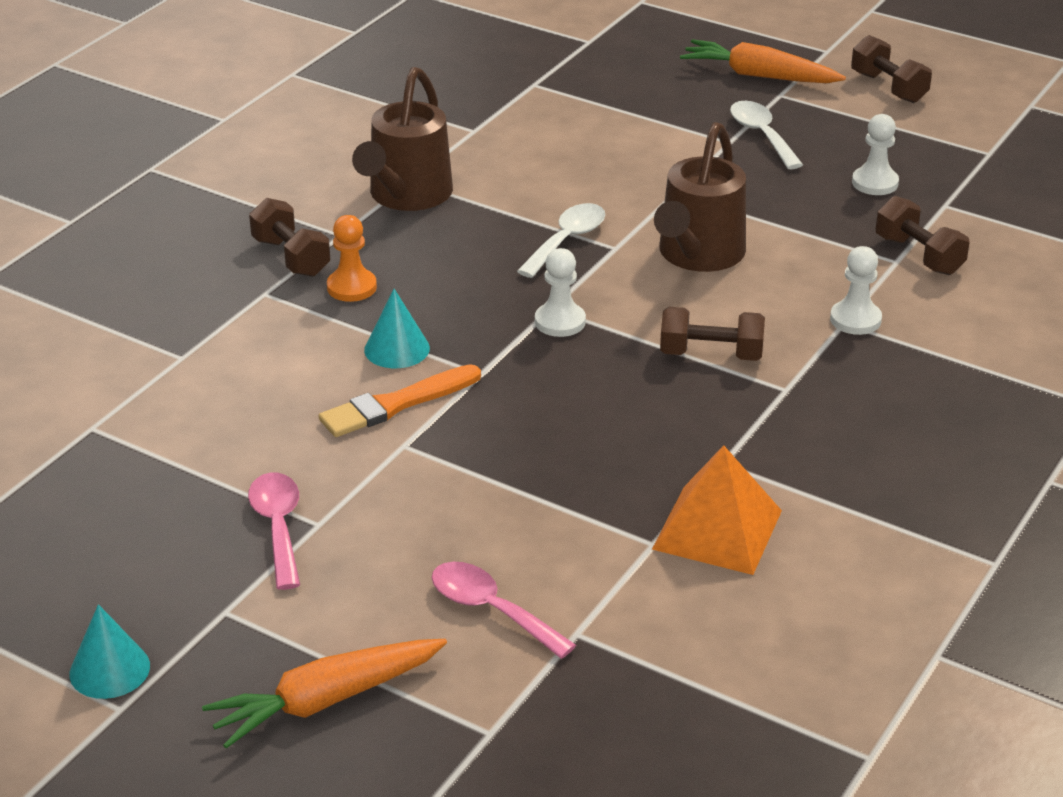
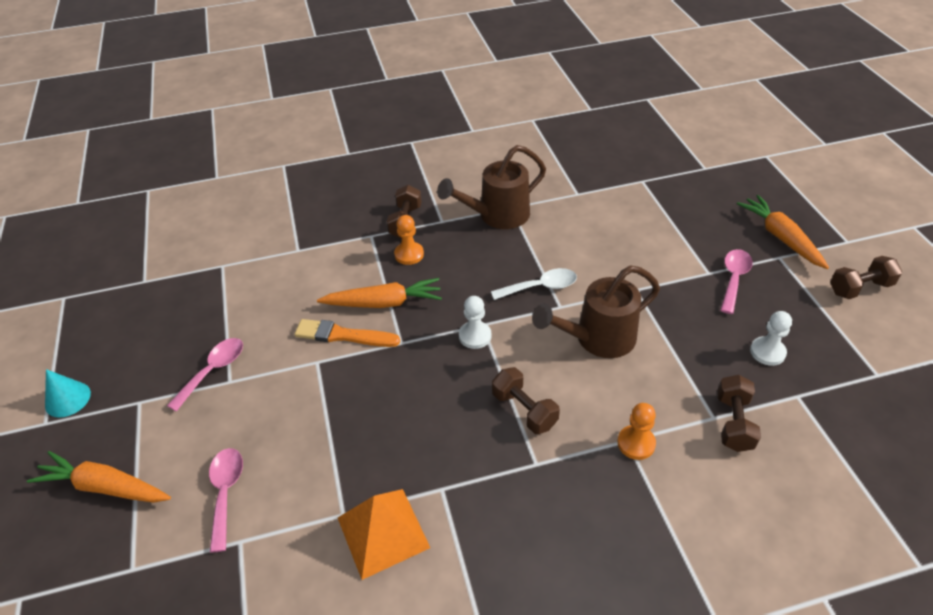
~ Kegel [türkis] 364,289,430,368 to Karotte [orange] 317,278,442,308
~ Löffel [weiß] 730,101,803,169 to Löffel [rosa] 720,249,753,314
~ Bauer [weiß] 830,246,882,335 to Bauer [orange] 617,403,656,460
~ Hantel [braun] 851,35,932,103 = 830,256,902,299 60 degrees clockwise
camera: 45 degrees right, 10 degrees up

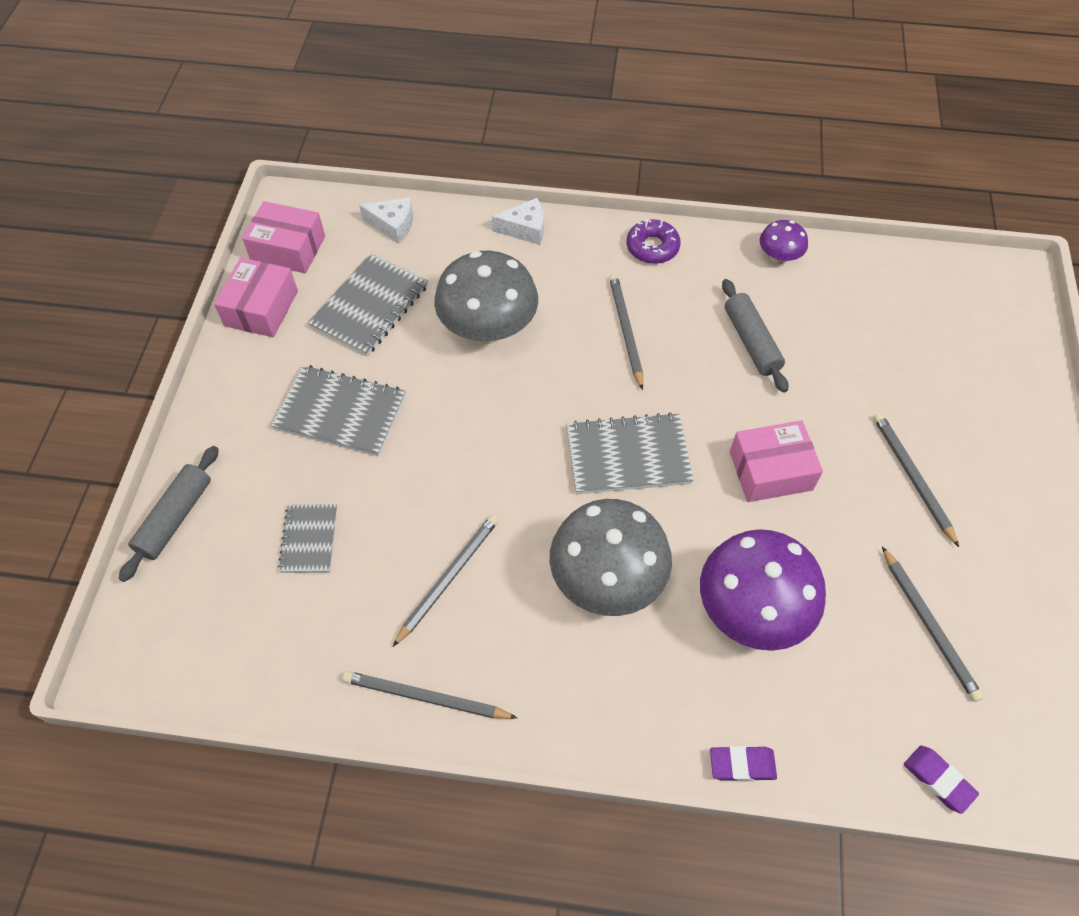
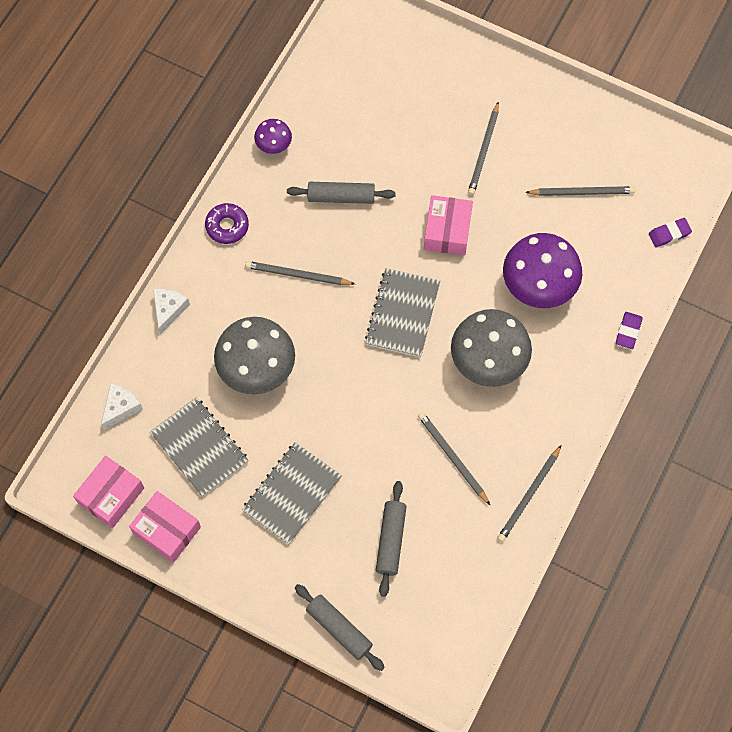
~ Notizbuch [grau] 278,504,337,573 to Nudelholz [grau] 376,481,407,597
~ Bleistift [grau] 873,413,959,547 = 468,102,499,195 75 degrees counterclockwise
camera: 70 degrees left, 10 degrees up

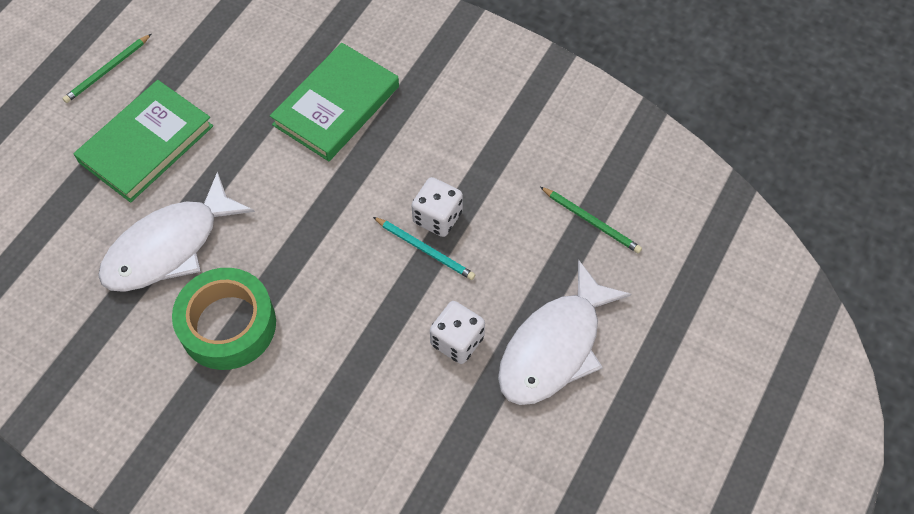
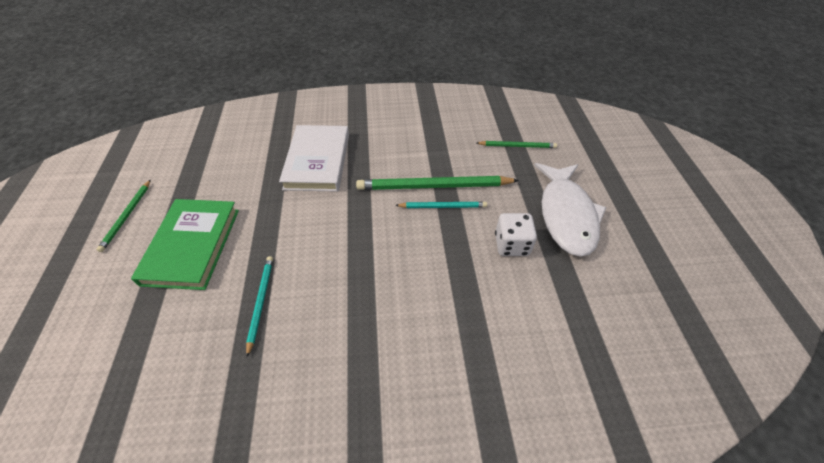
- Klebeband [grün] 172,268,276,370
~ Fisch [weiß] 98,171,255,292 to Bleistift [türkis] 246,256,273,357
~ Spielwürfel [weiß] 411,177,463,237 to Bleistift [grün] 356,176,519,190
~ Buch [grün] 270,43,399,161 to Buch [weiß] 279,125,349,192
camera: 35 degrees left, 10 degrees down

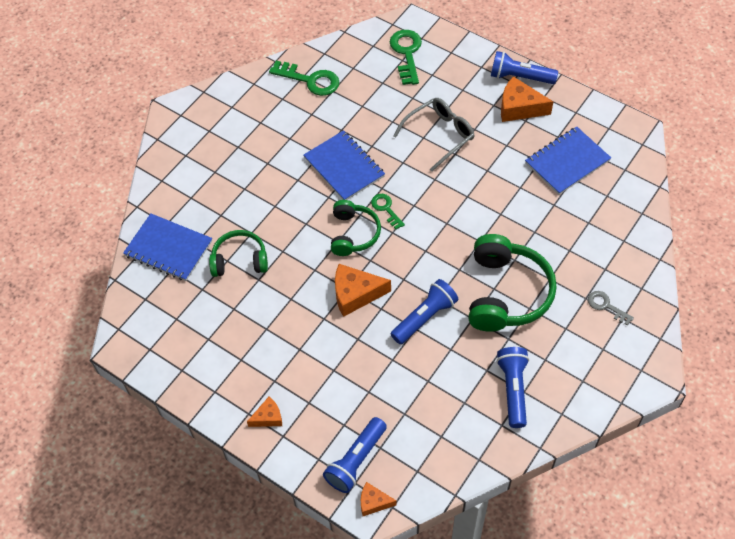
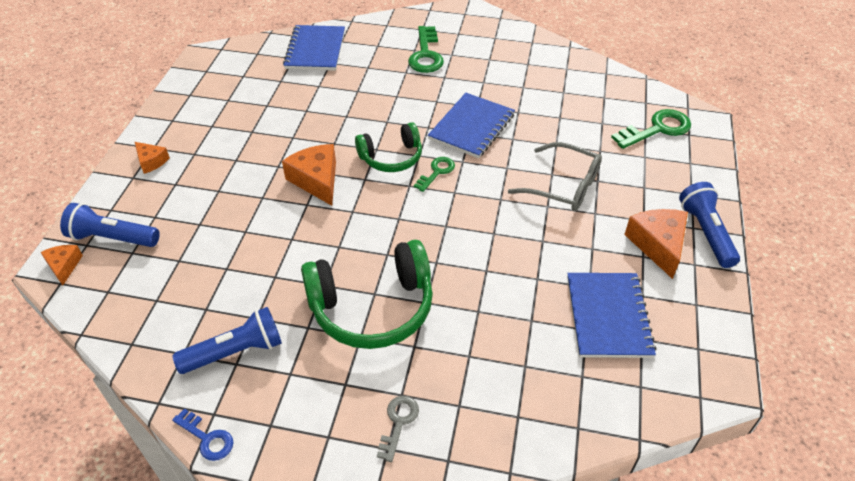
- Kopfhörer [grün] 209,230,268,277
- Taschenlampe [blau] 391,279,458,344
+ Schlüssel [blau] 172,408,234,461
~ Schlüssel [grün] 269,60,339,96 to 408,26,444,73
~ Notizbuch [blau] 525,126,611,195 = 567,273,656,358 60 degrees clockwise
camera: 65 degrees right, 10 degrees down

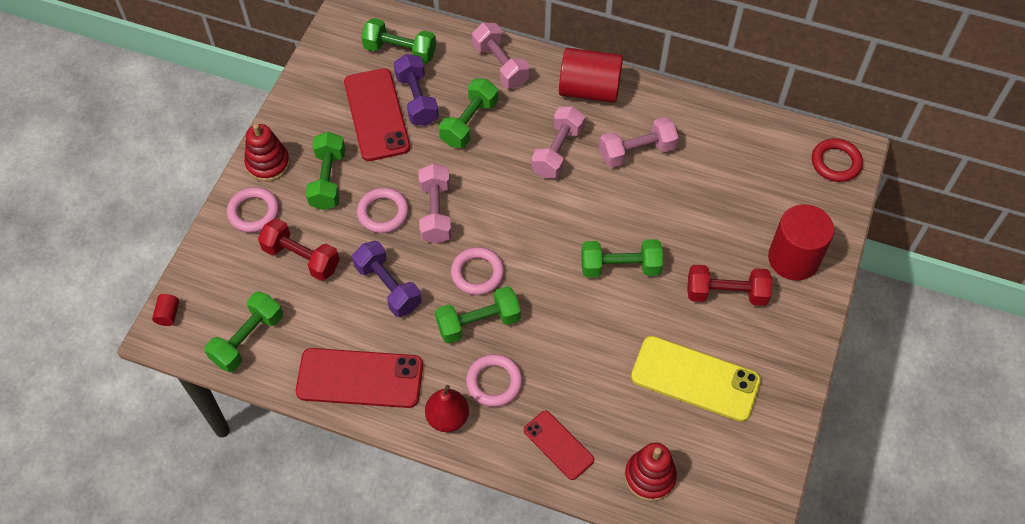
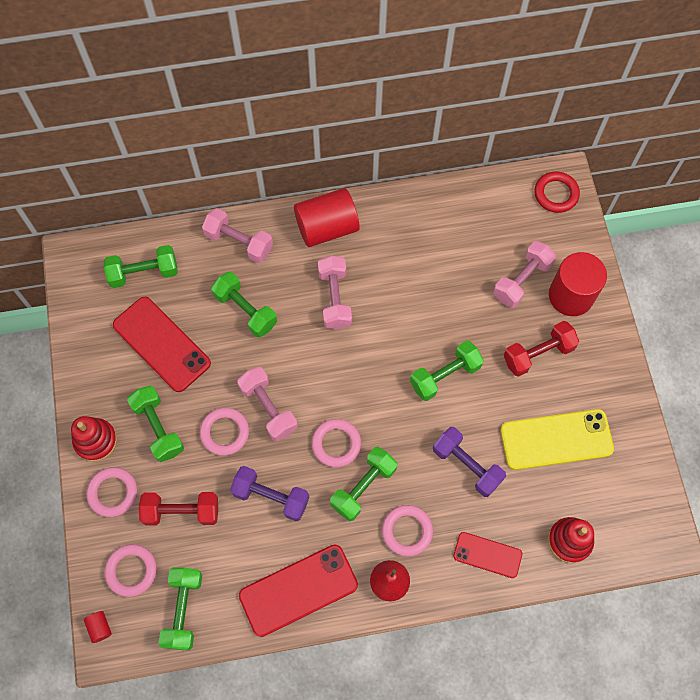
+ Ring [rosa] 105,544,157,597
~ Hantel [lila] 394,54,439,126 to 433,427,506,497
~ Hantel [rosa] 599,117,679,167 to 493,241,556,308
~ Hantel [grün] 439,79,498,148 = 211,272,277,337 45 degrees counterclockwise
camera: 30 degrees left, 10 degrees up

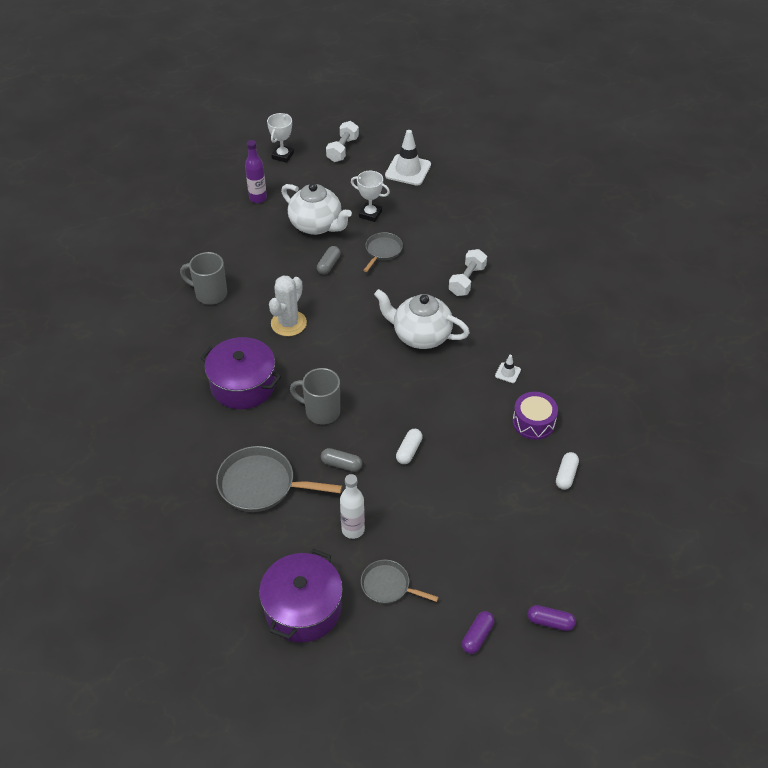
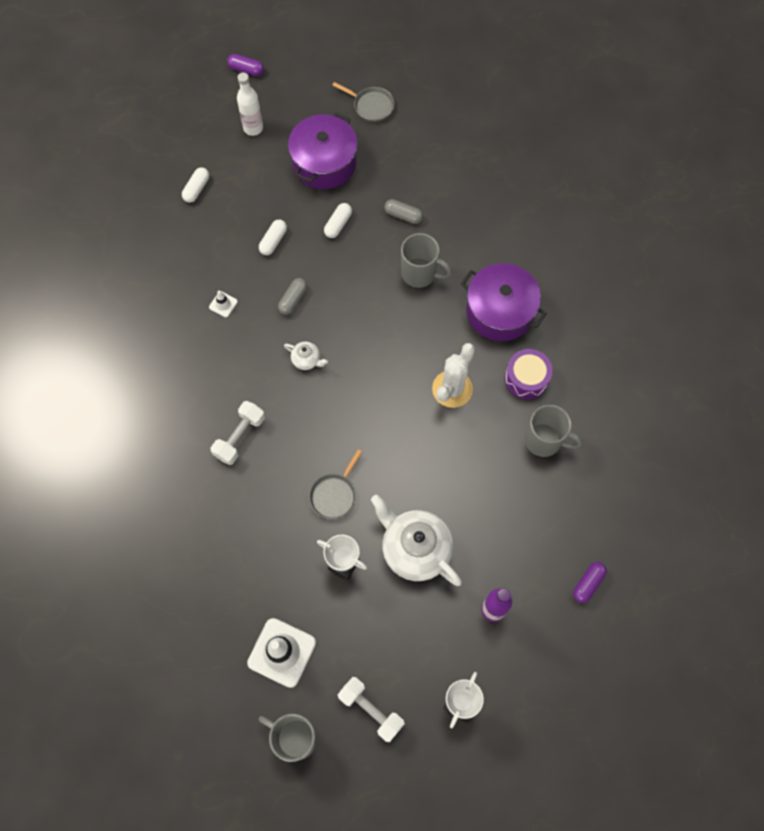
- Pfanne [grau] 216,446,342,512
+ Kapsel [weiß] 259,220,287,255
+ Tasse [grau] 259,714,317,762
~ Kochtopf [lila] 259,549,343,642 to 288,112,357,189
~ Kapsel [grau] 317,246,341,274 to 278,278,307,315
~ Flasche [weiß] 340,474,365,539 to 237,72,263,136
~ Kapsel [lila] 462,611,494,654 to 573,562,607,603
~ Trommel [lila] 513,392,558,440 to 505,349,553,399
~ Hantel [weiß] 326,121,359,162 = 338,677,405,742 75 degrees counterclockwise
~ Teekanne [weiß] 374,289,470,349 = 284,342,328,370 x0.45
camera: 175 degrees left, 20 degrees up

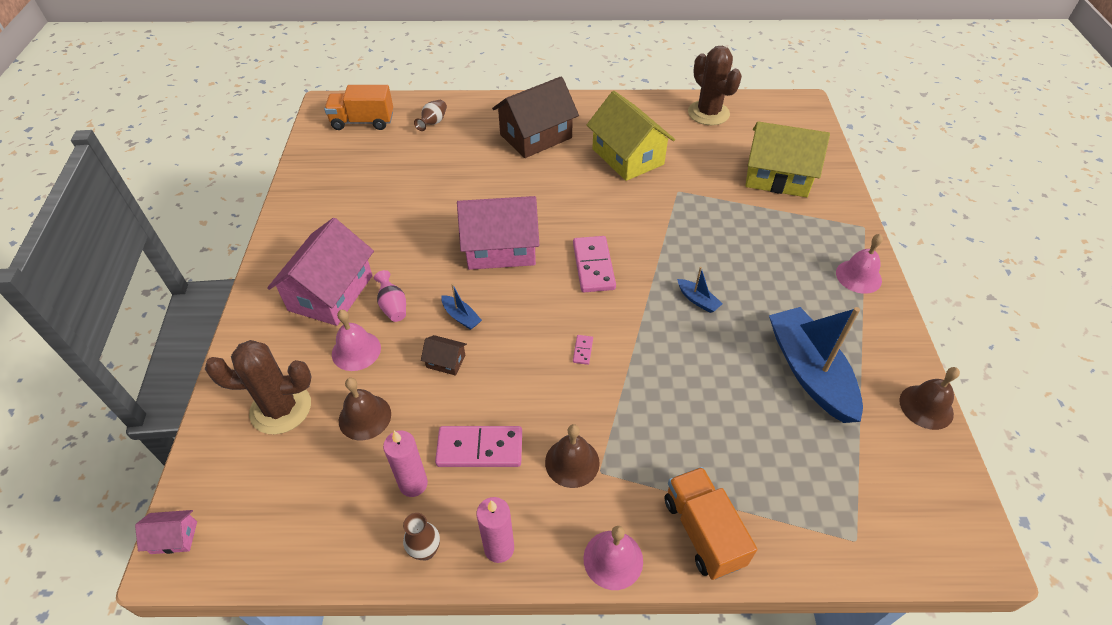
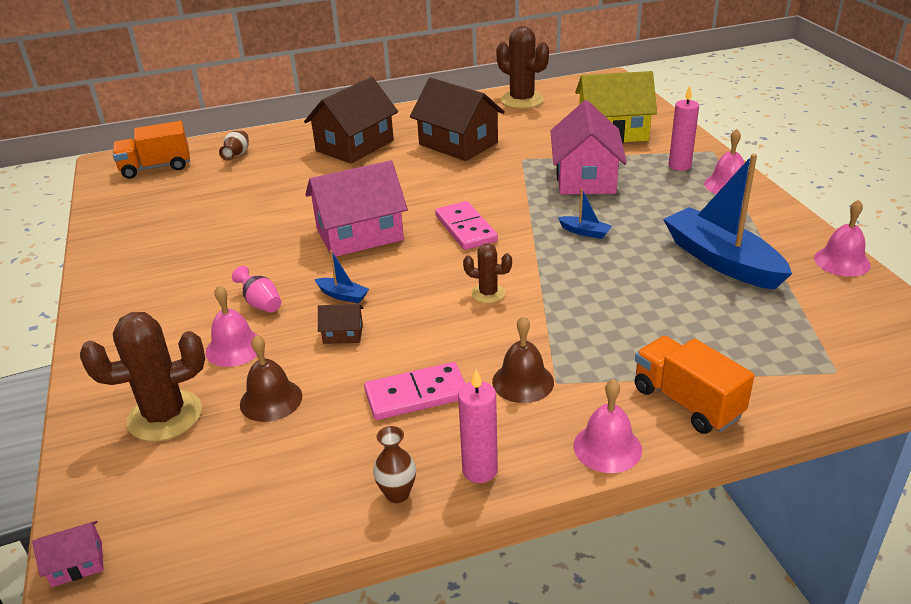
~ Haus [rosa] 267,218,374,326 to 550,100,627,195
~ Kerze [rosa] 383,431,428,497 to 669,86,699,171
~ Dominostein [rosa] 573,335,593,365 to Kaktus [braun] 463,243,512,303
~ Haus [gelb] 587,91,675,181 to Haus [braun] 410,78,505,161
~ Glocke [braun] 899,367,960,430 to Glocke [rosa] 814,200,871,277
camera: 15 degrees left, 15 degrees down

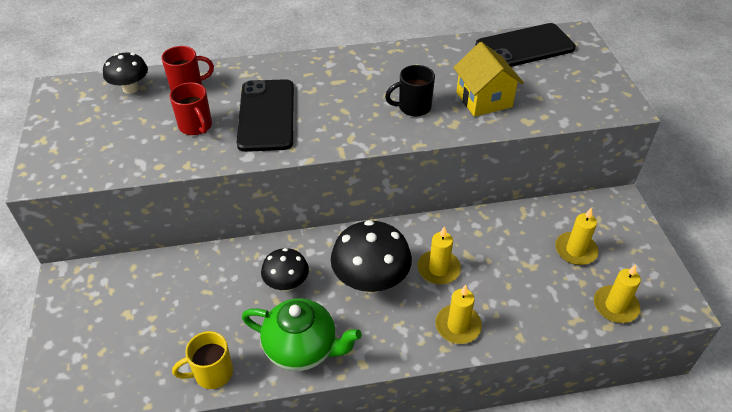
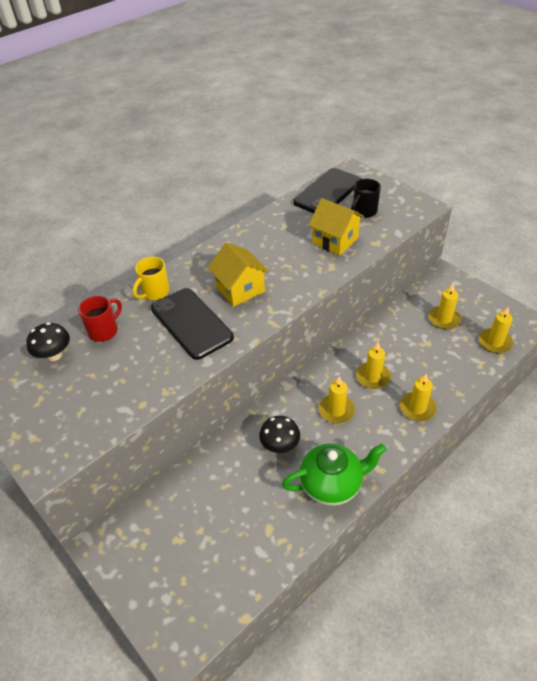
- Tasse [rot] 169,82,212,135
+ Haus [gelb] 208,242,269,307
~ Tasse [gelb] 172,331,233,389 to 133,257,170,300
~ Tasse [schwarz] 385,65,435,117 to 351,179,381,218
~ Pilz [schwarz] 331,220,412,293 to Kerze [gelb] 319,376,355,424
camera: 30 degrees left, 0 degrees up

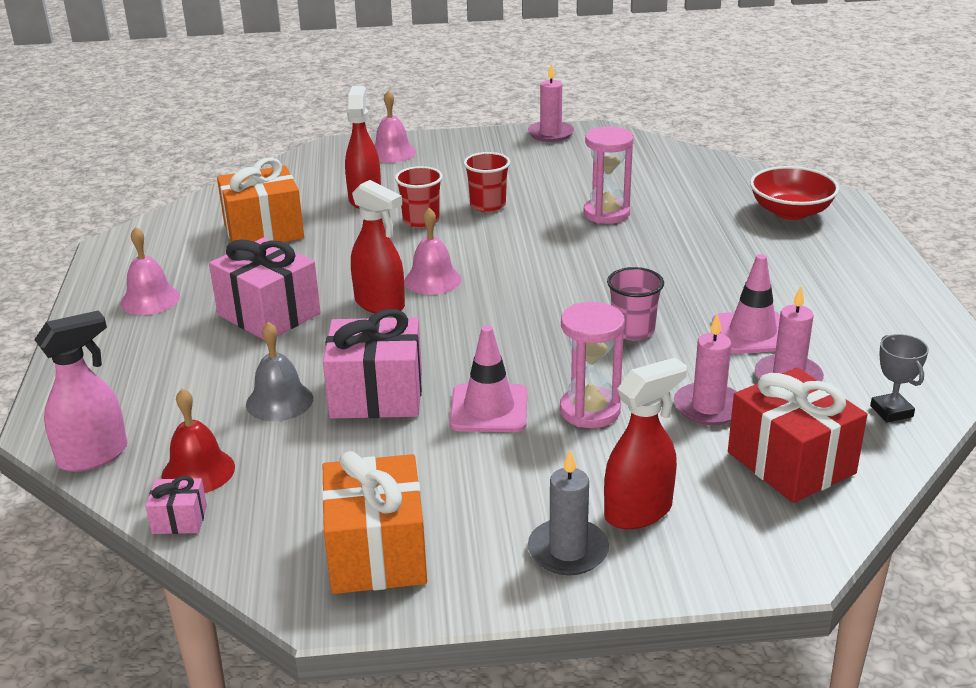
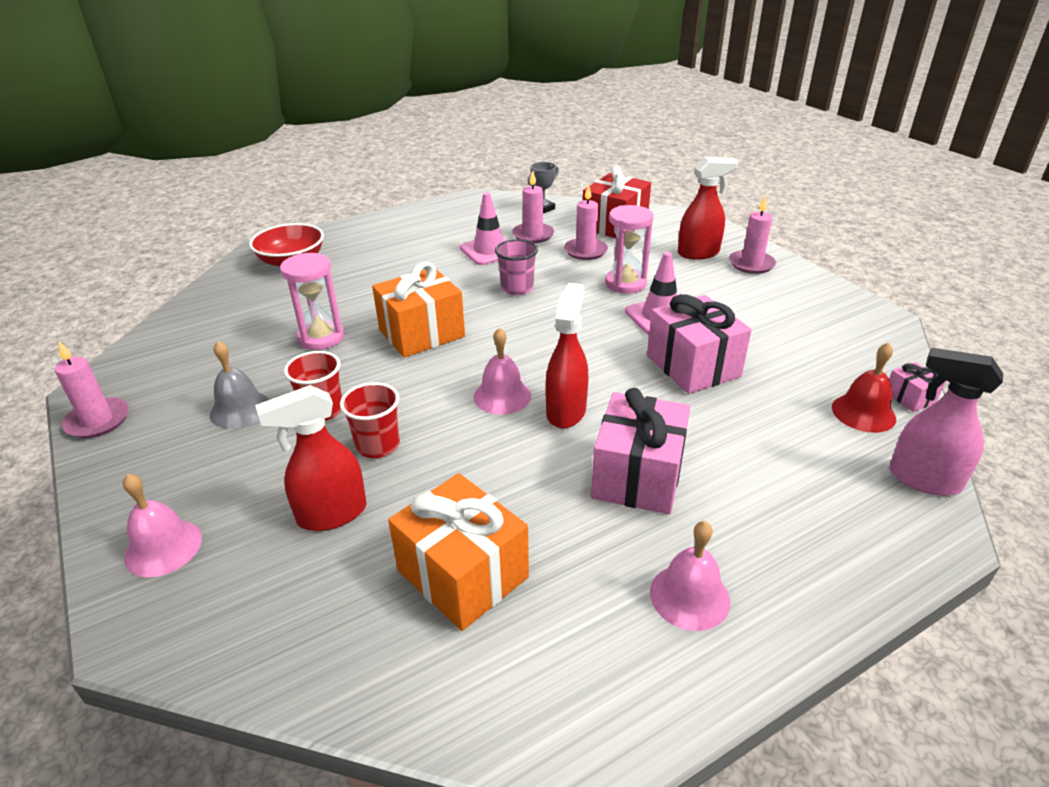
~ Glocke [grau] 246,322,313,421 to 210,341,269,429
~ Geschenk [orange] 322,451,427,594 to 372,262,465,358
~ Kerze [grau] 528,450,609,575 to Kerze [rosa] 729,196,776,274
~ Sprühflasche [rot] 604,358,687,529 = 678,157,738,259 135 degrees clockwise
camera: 115 degrees left, 5 degrees up

